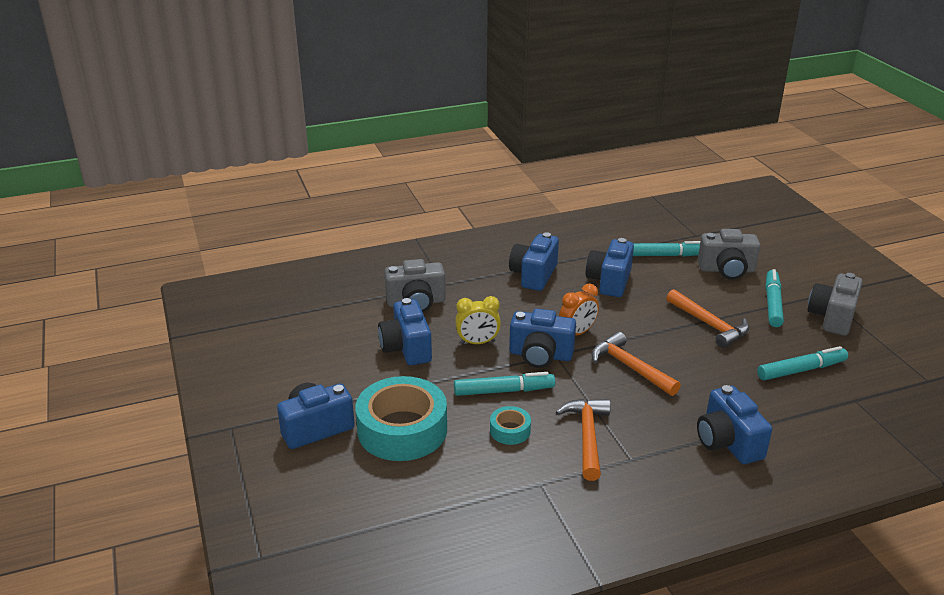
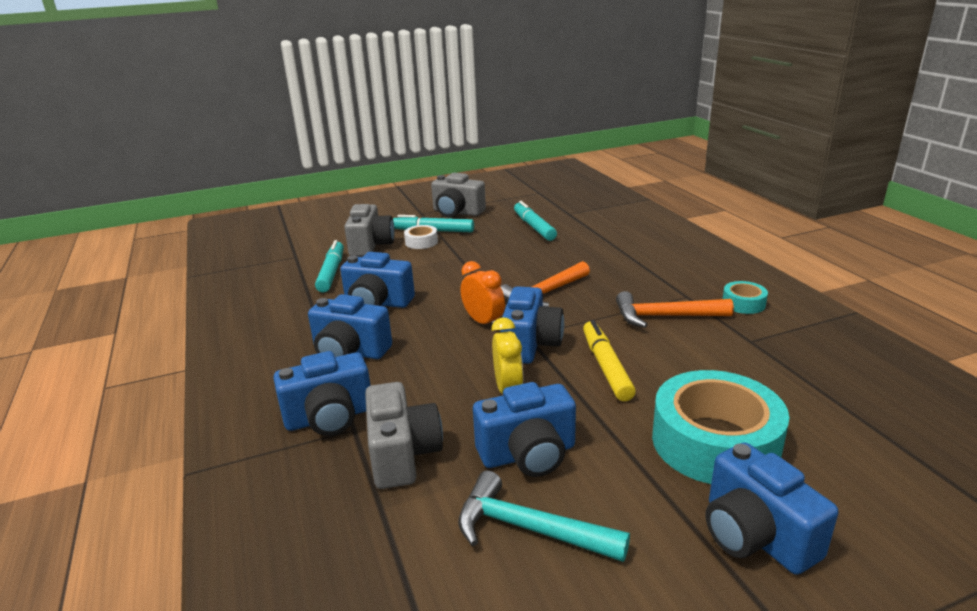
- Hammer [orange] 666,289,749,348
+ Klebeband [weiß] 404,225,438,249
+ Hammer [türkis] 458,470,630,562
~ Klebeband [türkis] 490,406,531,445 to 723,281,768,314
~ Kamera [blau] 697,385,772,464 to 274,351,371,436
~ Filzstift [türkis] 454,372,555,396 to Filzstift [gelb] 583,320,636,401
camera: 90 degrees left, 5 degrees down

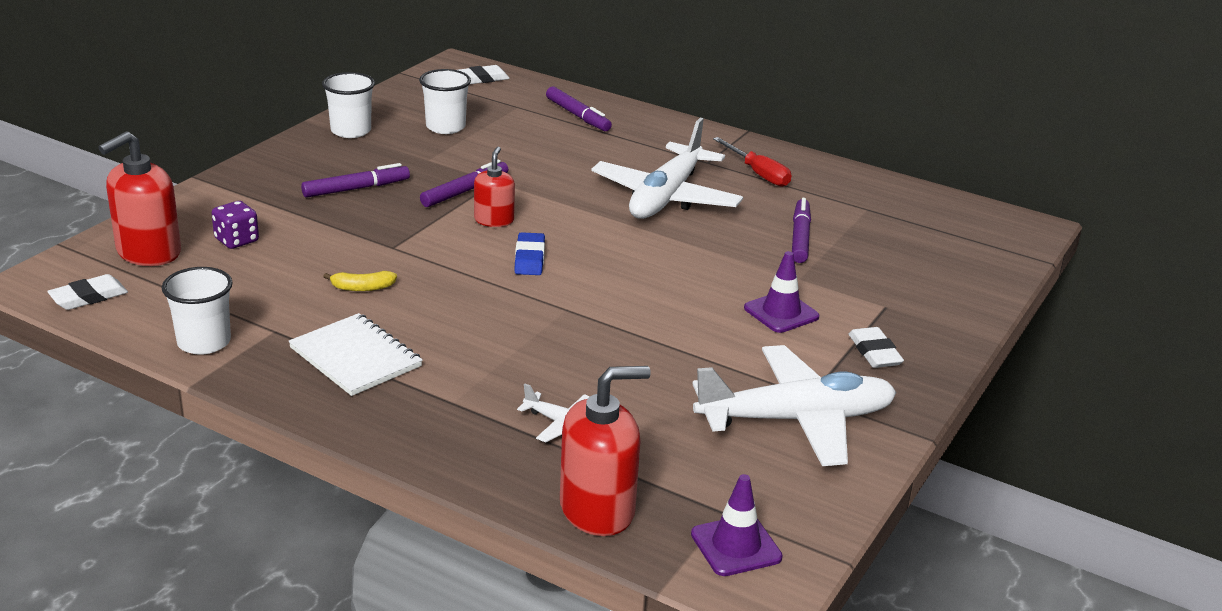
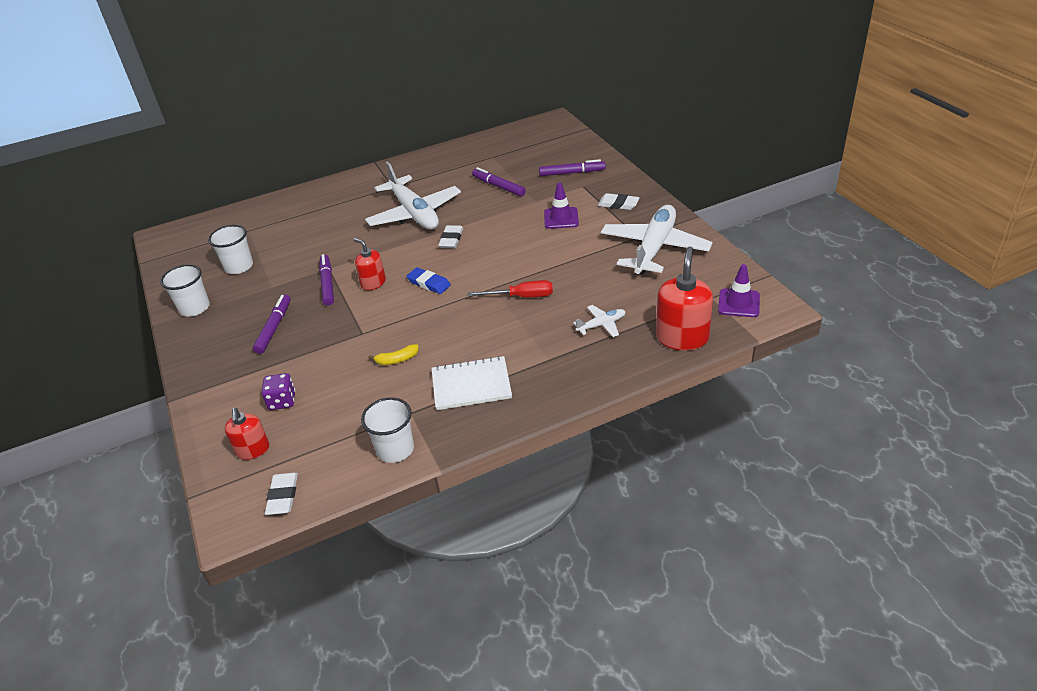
~ Radiergummi [weiß] 458,65,510,84 to 438,225,463,248
~ Filzstift [lila] 546,87,612,131 to 539,159,606,176
~ Schraubenzieher [rot] 713,137,791,187 to 467,280,553,297
~ Banane [gelb] 323,271,397,291 = 369,344,419,365 45 degrees clockwise
~ Seifenspender [rot] 98,131,181,266 = 225,408,269,460 x0.60
camera: 50 degrees left, 10 degrees up

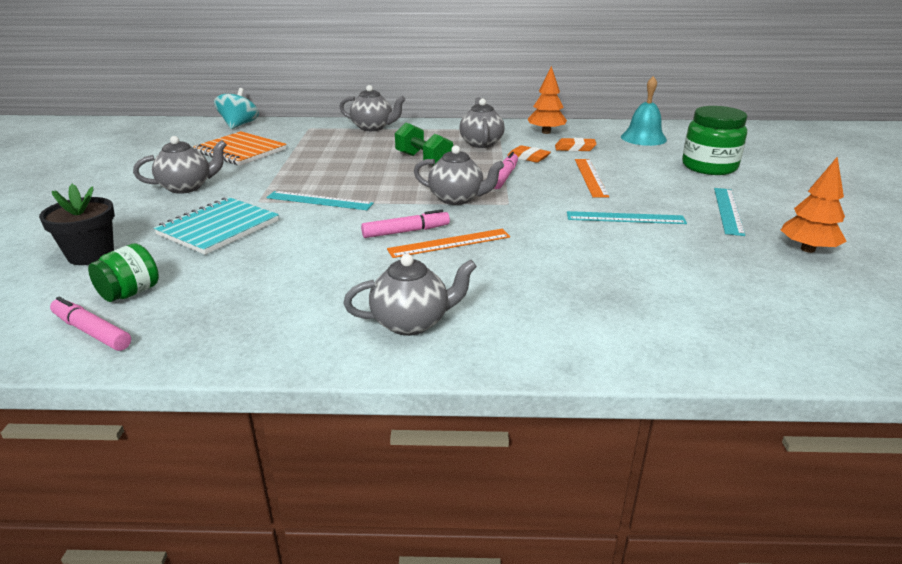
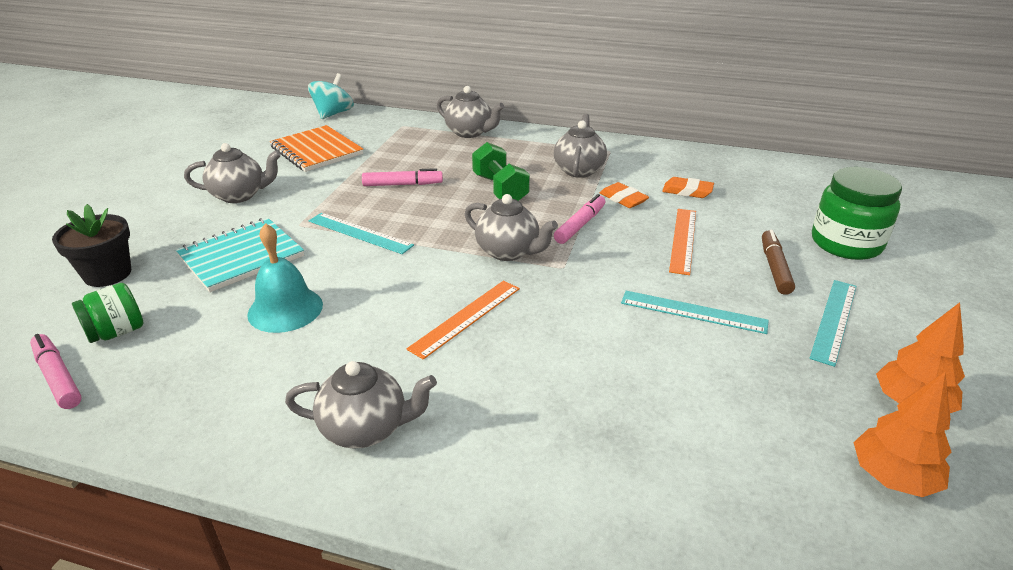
+ Filzstift [braun] 762,230,795,295
~ Filzstift [rosa] 361,210,450,238 to 362,168,443,186
~ Baum [orange] 527,66,567,134 to 853,372,951,497
~ Glocke [türkis] 621,76,667,146 to 247,223,323,333
~ Lineal [orange] 387,229,510,258 = 407,281,520,360 45 degrees counterclockwise
camera: 15 degrees right, 5 degrees up

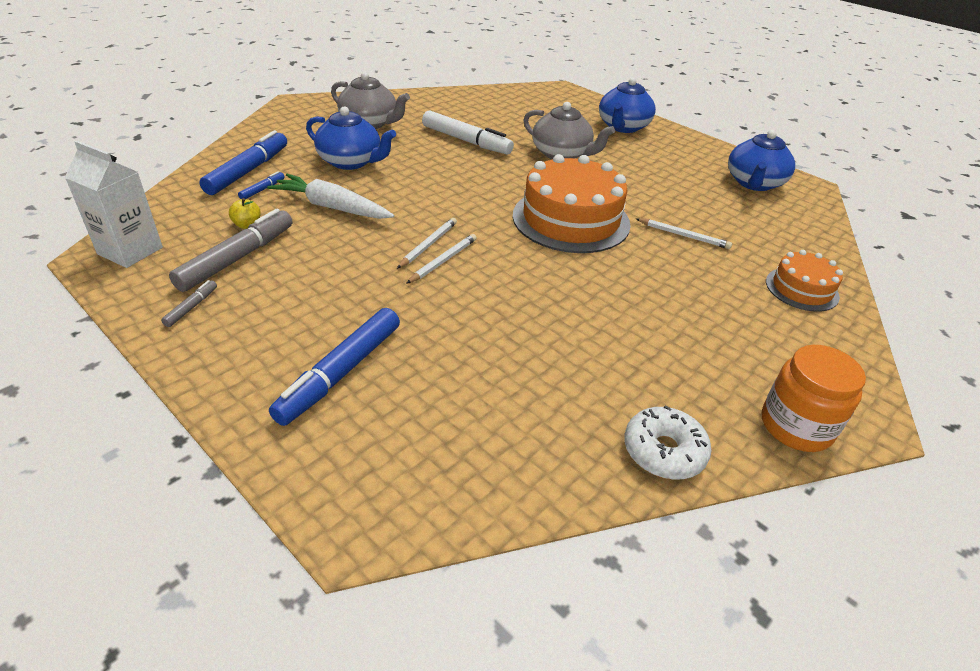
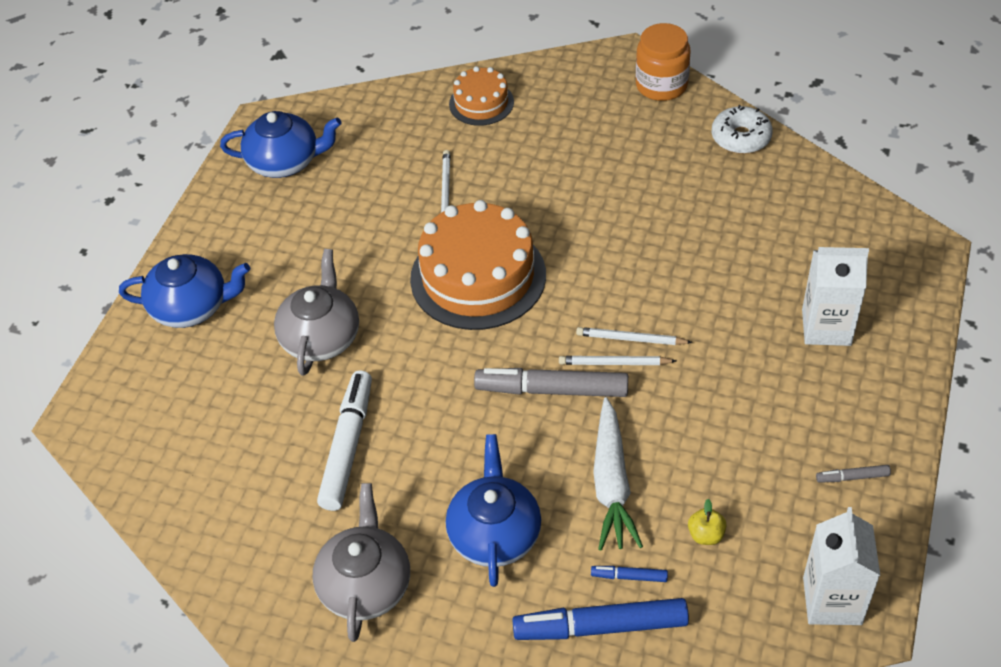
~ Filzstift [grau] 169,209,292,292 to 474,368,628,397
~ Filzstift [blau] 269,308,400,426 to Getränkekarton [weiß] 802,247,869,346
camera: 110 degrees left, 10 degrees up

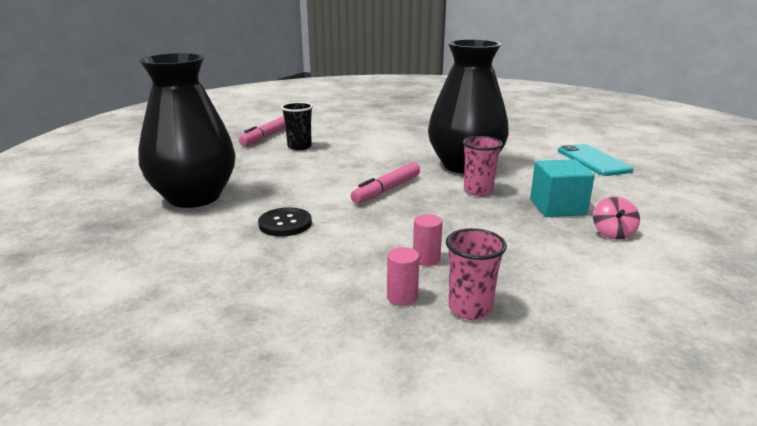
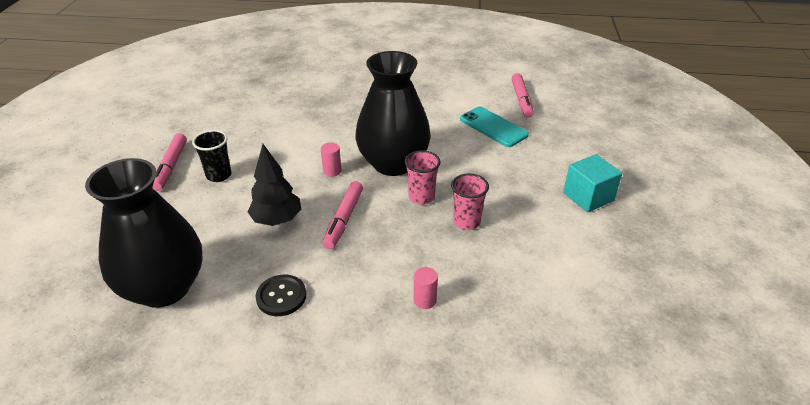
- Kreisel [rosa] 593,197,640,240
+ Baum [schwarz] 248,144,302,226
+ Filzstift [rosa] 511,73,534,118
~ Vollzylinder [rosa] 387,247,419,306 to 321,142,341,177
~ Becher [rosa] 446,228,507,320 to 451,173,489,230
~ Kubus [türkis] 530,159,595,217 to 563,154,622,212
camera: 25 degrees left, 15 degrees up

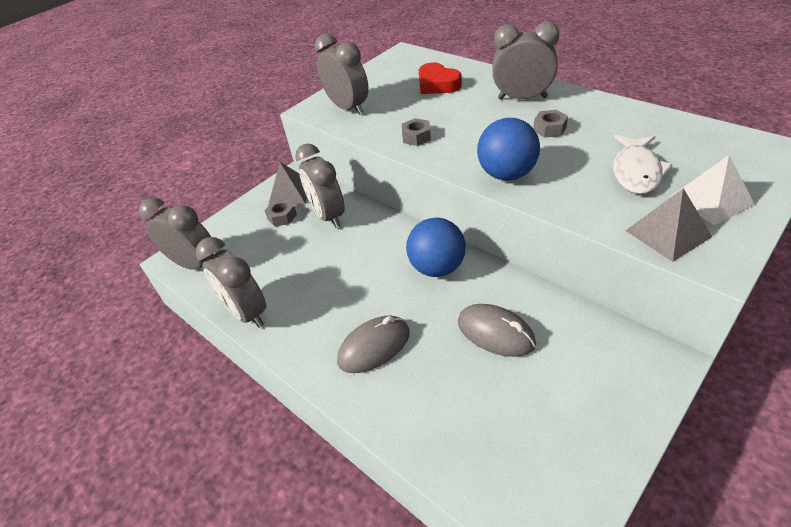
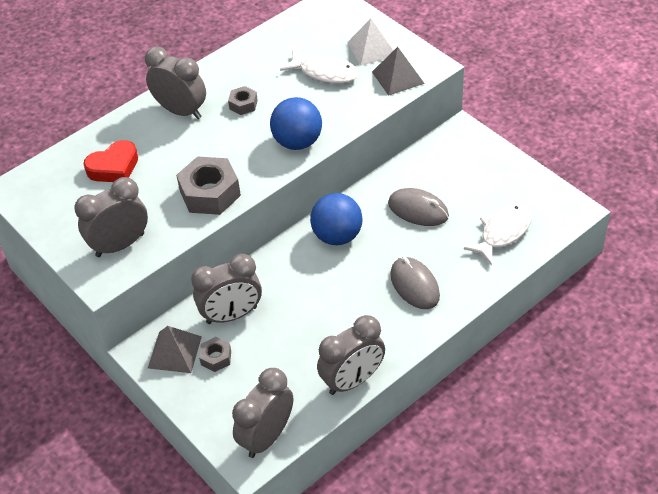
+ Fisch [weiß] 464,204,532,265
~ Computermaus [grau] 458,304,536,357 = 388,188,449,226 75 degrees clockwise
~ Wecker [grau] 492,22,559,100 = 145,47,206,119 105 degrees clockwise
~ Sechskantmutter [grau] 402,118,431,146 = 176,156,241,215 x1.94
camera: 85 degrees left, 5 degrees up

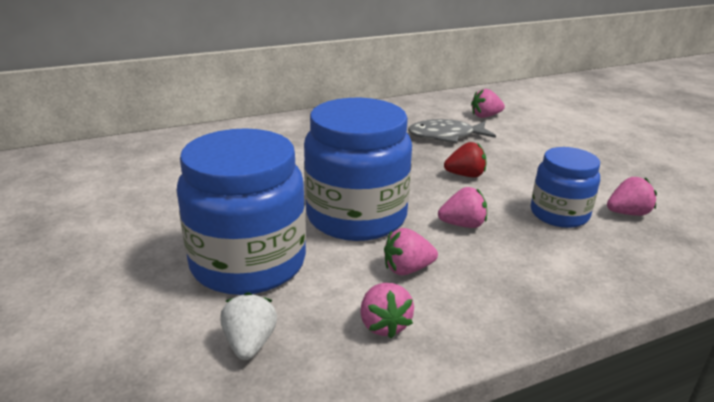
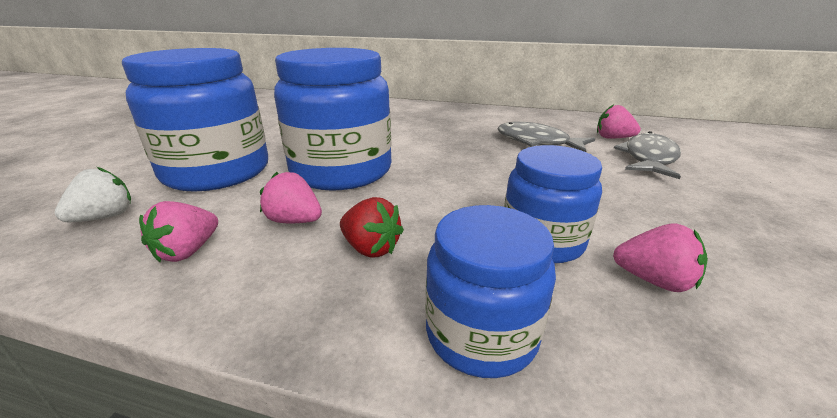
- Erdbeere [rosa] 438,187,487,228
+ Einmachglas [blau] 425,205,556,378
+ Fisch [grau] 614,131,681,179
~ Erdbeere [rot] 444,142,486,177 to 340,197,404,258
camera: 40 degrees right, 0 degrees up

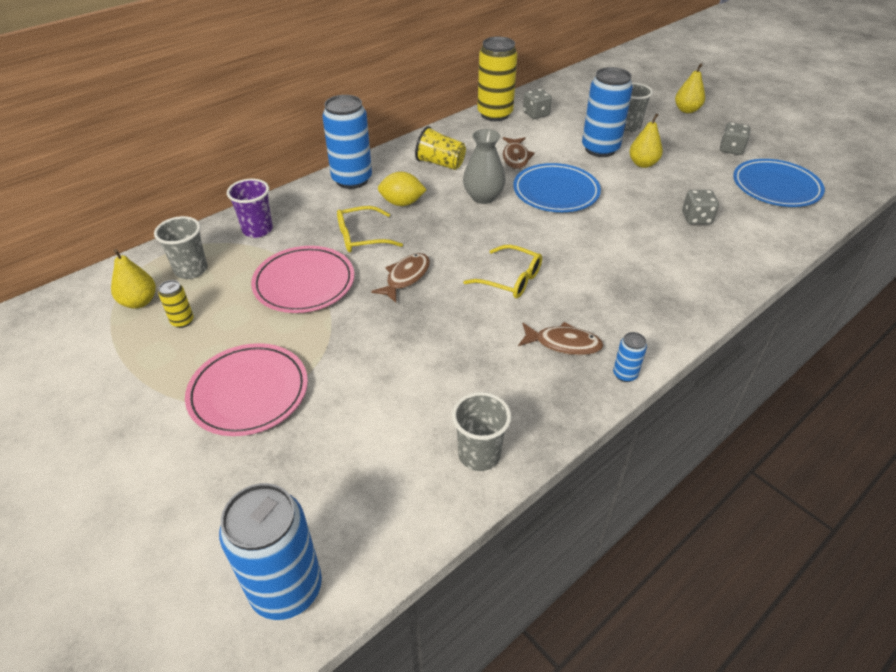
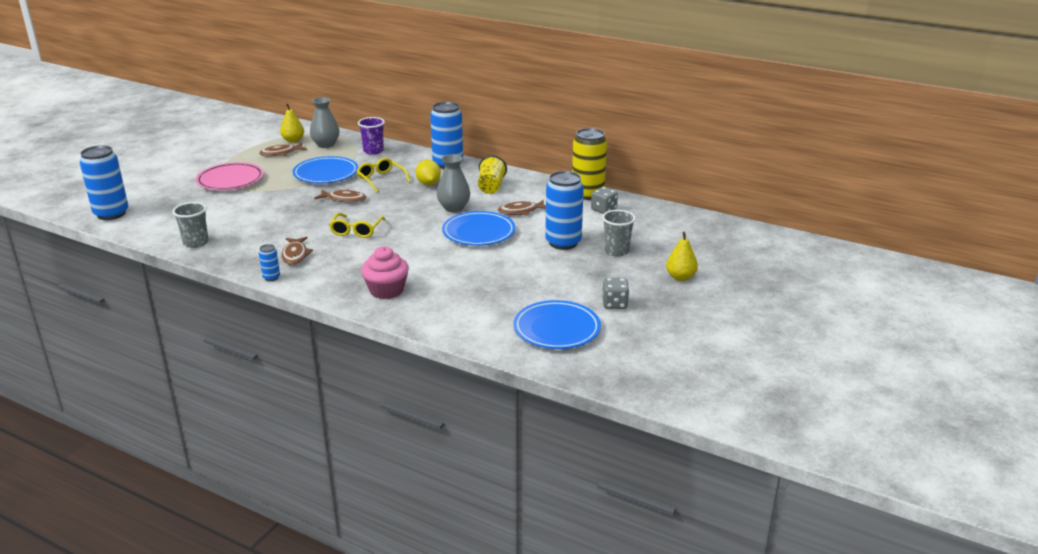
- Birne [gelb] 629,113,663,168
- Spielwürfel [grau] 682,190,719,224
+ Muffin [rosa] 361,246,409,299
~ Becher [grau] 154,216,208,279 to Vase [grau] 310,97,339,148
~ Dose [gelb] 158,280,194,328 to Fisch [braun] 259,143,307,156
~ Teller [rosa] 251,246,354,313 to Teller [blau] 292,156,358,183
camera: 70 degrees right, 15 degrees down

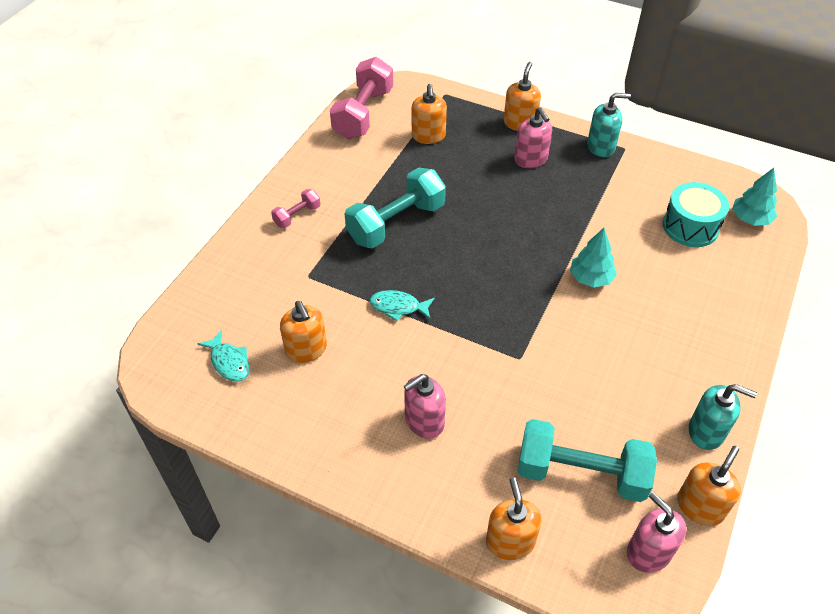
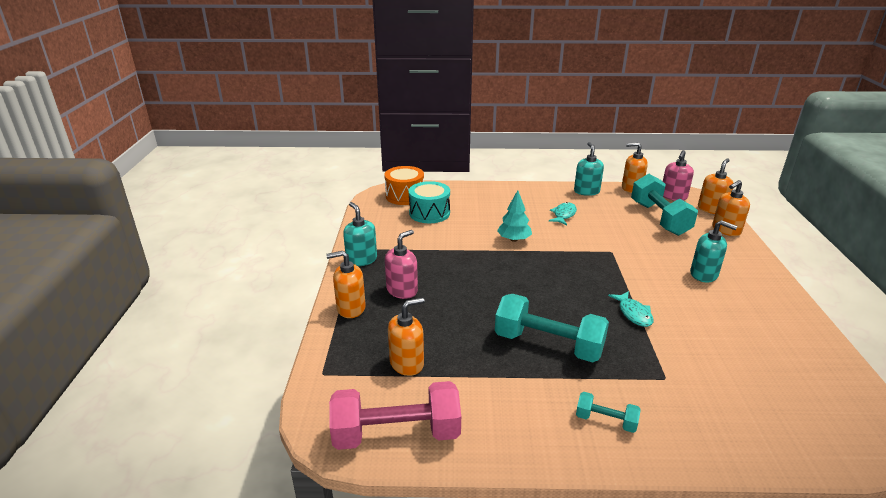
~ Fisch [türkis] 198,330,250,382 to 549,202,577,225
~ Seifenspender [orange] 280,301,327,363 to 698,159,734,214
~ Baum [türkis] 732,168,777,226 to Trommel [orange] 384,166,424,205
~ Hantel [rosa] 271,189,320,228 to Hantel [türkis] 576,392,640,433
~ Seifenspender [rosa] 404,374,446,439 to Seifenspender [türkis] 690,220,737,283
camera: 115 degrees left, 20 degrees down

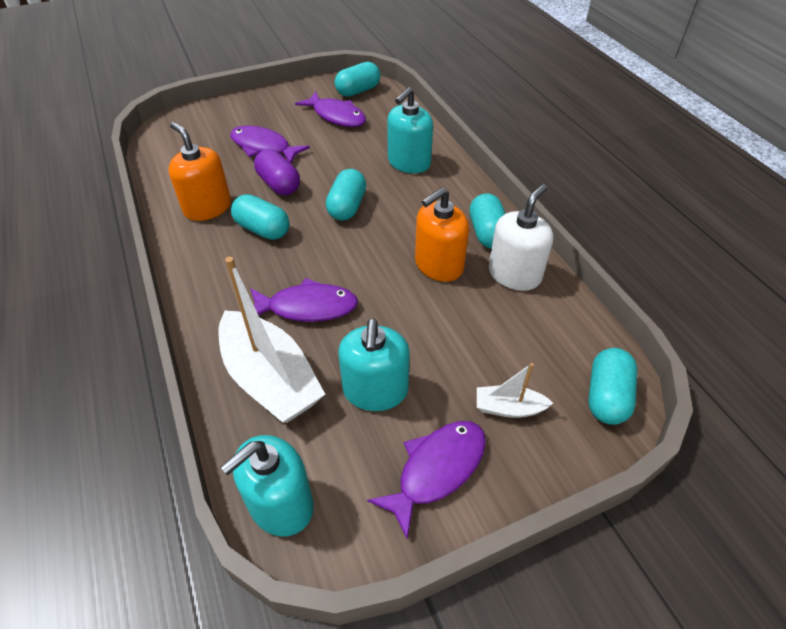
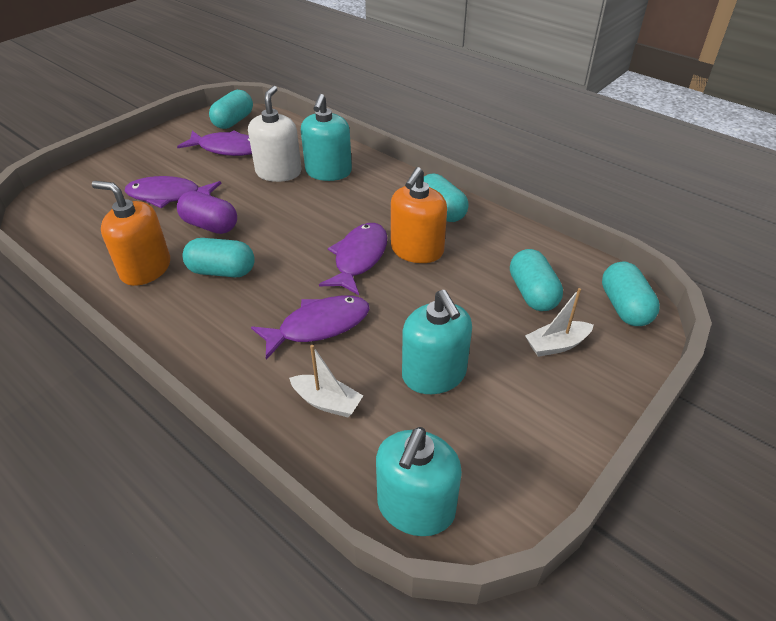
~ Kapsel [türkis] 326,169,366,221 to 510,249,563,311
~ Fisch [lila] 367,421,486,539 to 319,223,387,295
~ Seifenspender [weiß] 488,184,553,291 to 248,86,302,182
~ Boot [weiß] 218,257,325,423 = 289,345,363,417 x0.48
camera: 25 degrees left, 5 degrees down

